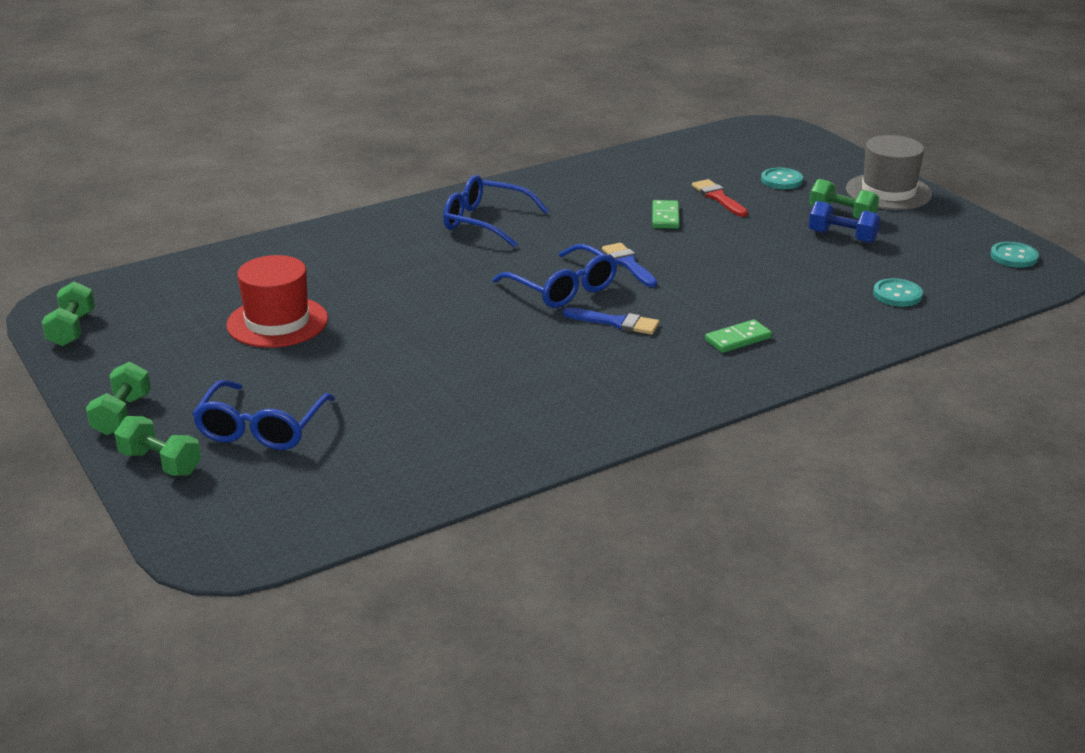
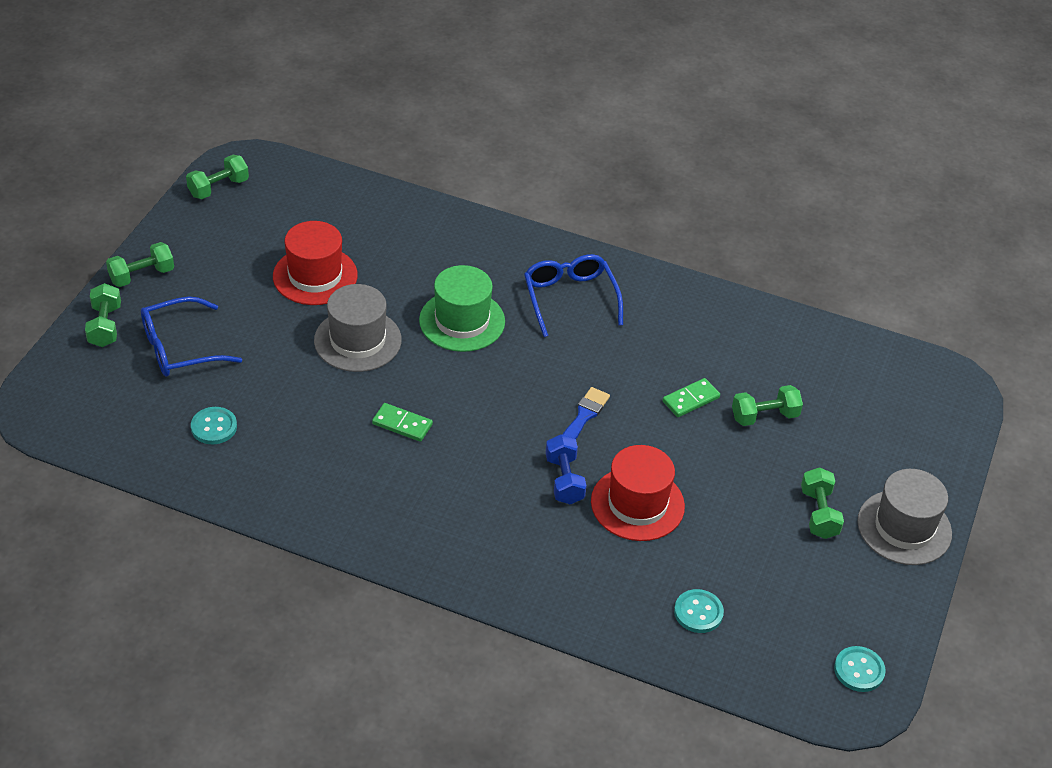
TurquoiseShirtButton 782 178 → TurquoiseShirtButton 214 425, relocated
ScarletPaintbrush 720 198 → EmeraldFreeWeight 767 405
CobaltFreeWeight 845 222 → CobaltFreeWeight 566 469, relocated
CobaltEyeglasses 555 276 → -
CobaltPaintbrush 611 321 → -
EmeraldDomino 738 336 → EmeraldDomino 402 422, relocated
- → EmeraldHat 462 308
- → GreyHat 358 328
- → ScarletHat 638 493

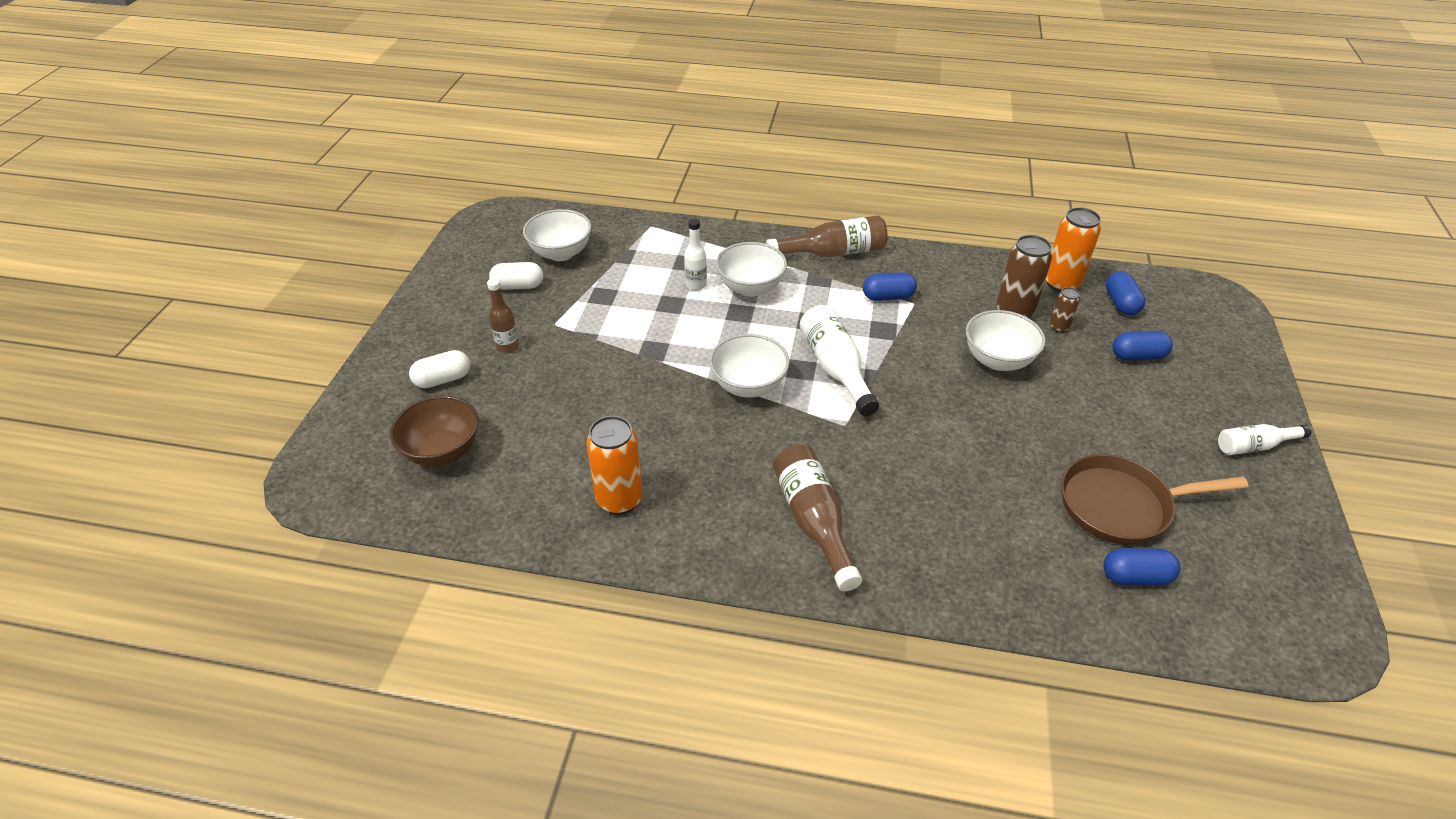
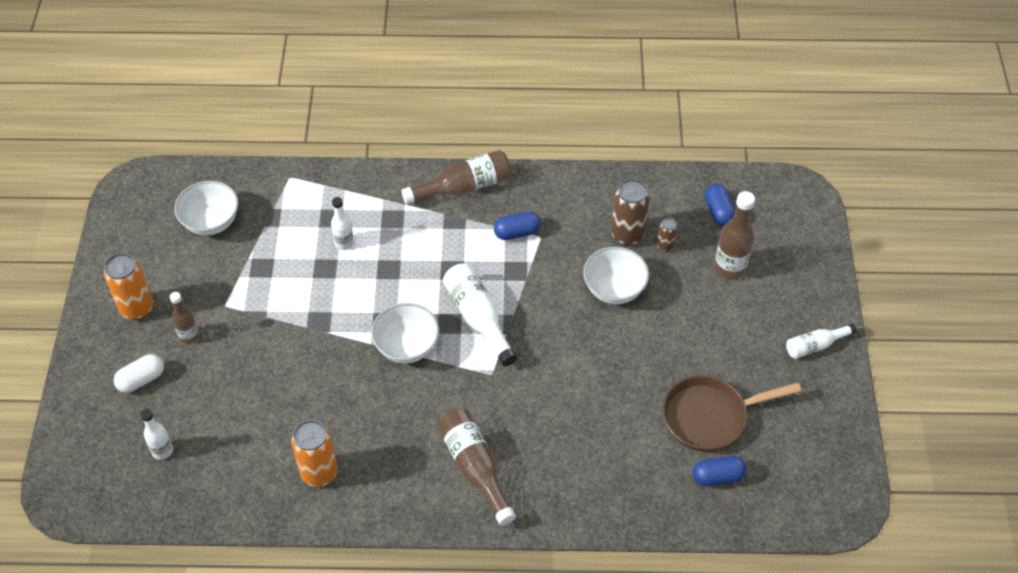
OrangeTin 1073 249 → OrangeTin 129 286, relocated
PureWhiteServingBowl 751 269 → -
PureWhitePillShape 516 276 → -
CobaltPillShape 1142 346 → RussetBottle 734 235
RussetServingBowl 434 431 → PureWhiteBottle 156 434

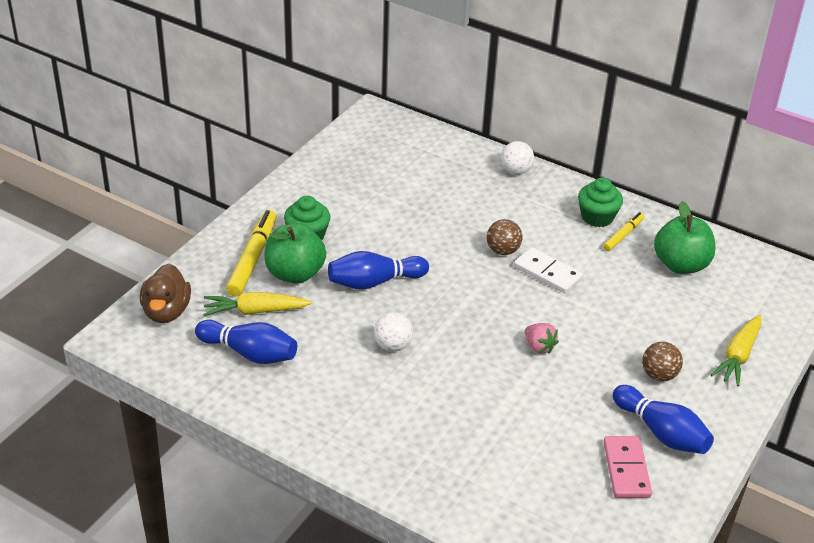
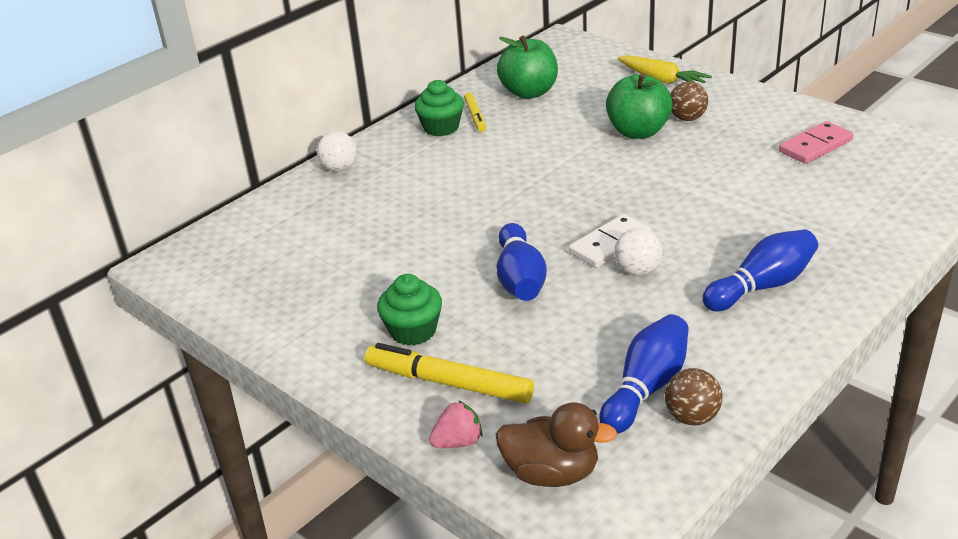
BrightYellowMarker 623 231 → BrightYellowMarker 475 112, 150 degrees counterclockwise
RussetBall 505 237 → RussetBall 693 396, relocated
EmeraldAppleFruit 295 253 → EmeraldAppleFruit 639 106, relocated
PureWhiteDomino 548 270 → PureWhiteDomino 610 241, relocated
BrightYellowToyCarrot 257 304 → -
RosePinkStrawberry 542 338 → RosePinkStrawberry 456 424, relocated
CobaltTenpin 663 419 → CobaltTenpin 760 270, relocated
RosePinkDomino 628 467 → RosePinkDomino 816 142, 45 degrees counterclockwise

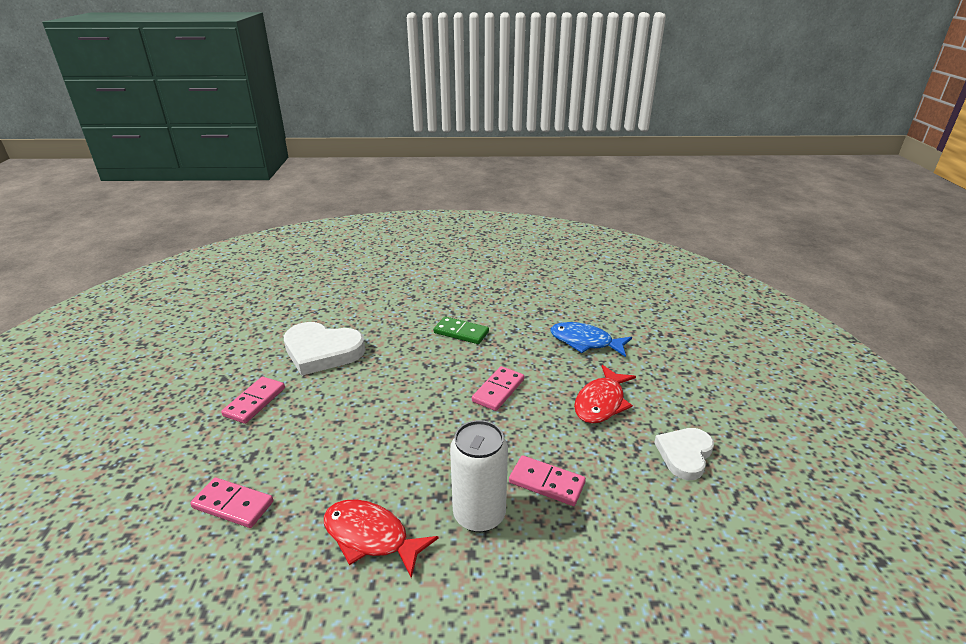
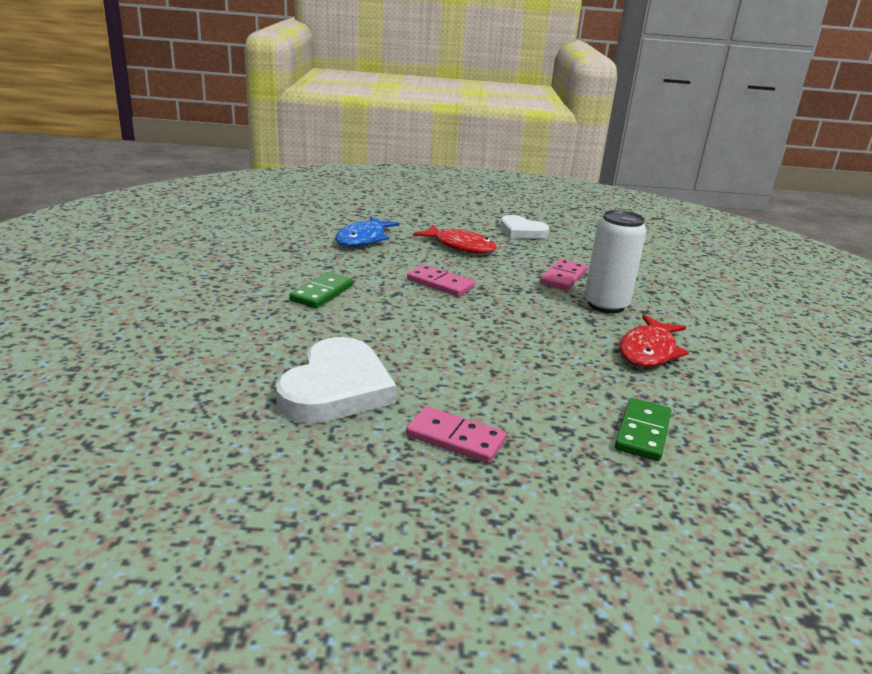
RosePinkDomino 231 502 → EmeraldDomino 643 429

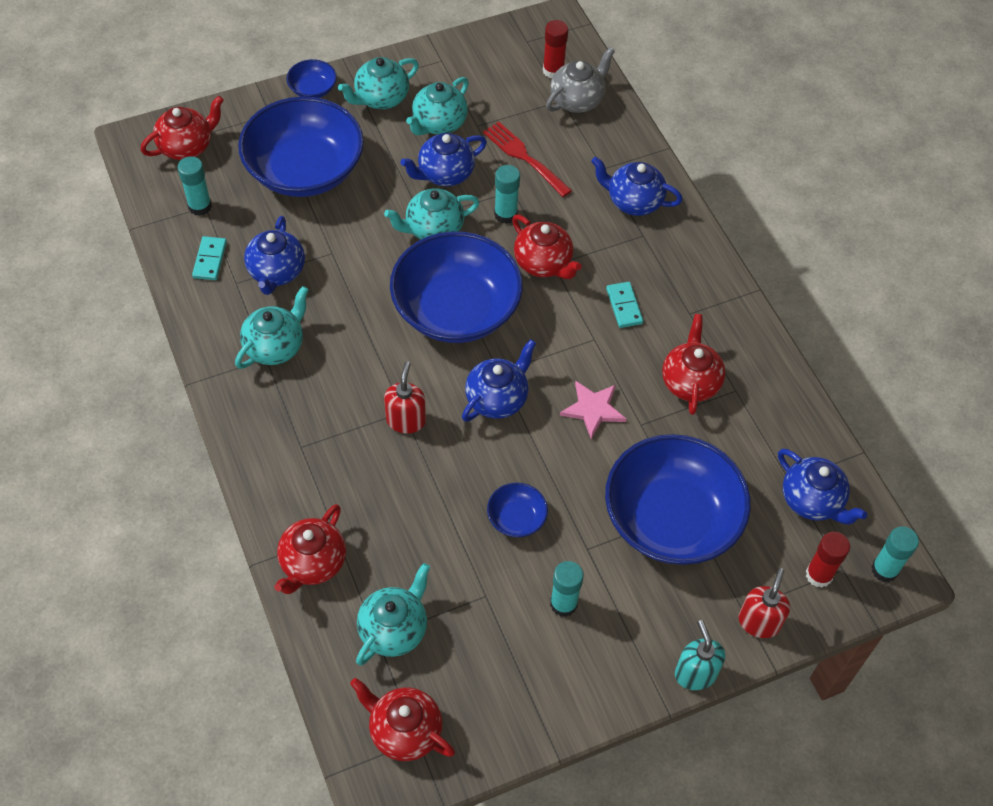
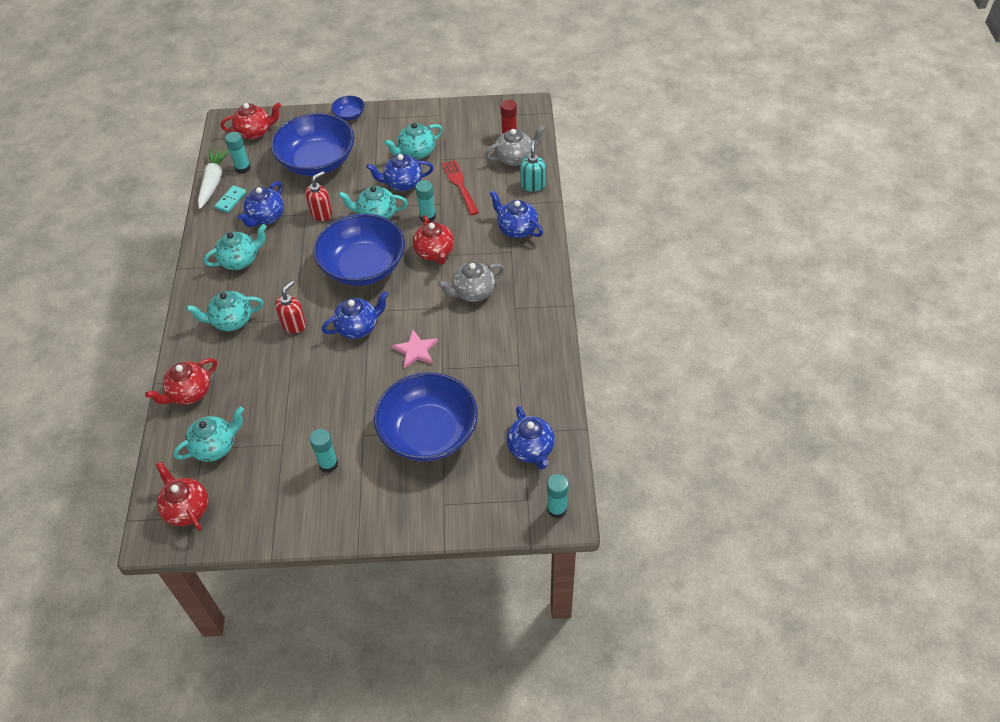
TurquoiseChinaTeapot 378 83 → TurquoiseChinaTeapot 224 311, relocated
TurquoiseDomino 624 305 → GreyChinaTeapot 471 282
ScarletChinaTeapot 694 364 → -
CobaltServingBowl 517 510 → -
ScarletStickOfGlue 828 560 → -
ScarletPumpBottle 764 603 → ScarletPumpBottle 318 196, relocated
TurquoisePumpBottle 700 655 → TurquoisePumpBottle 533 166, relocated
- → PureWhiteToyCarrot 213 178

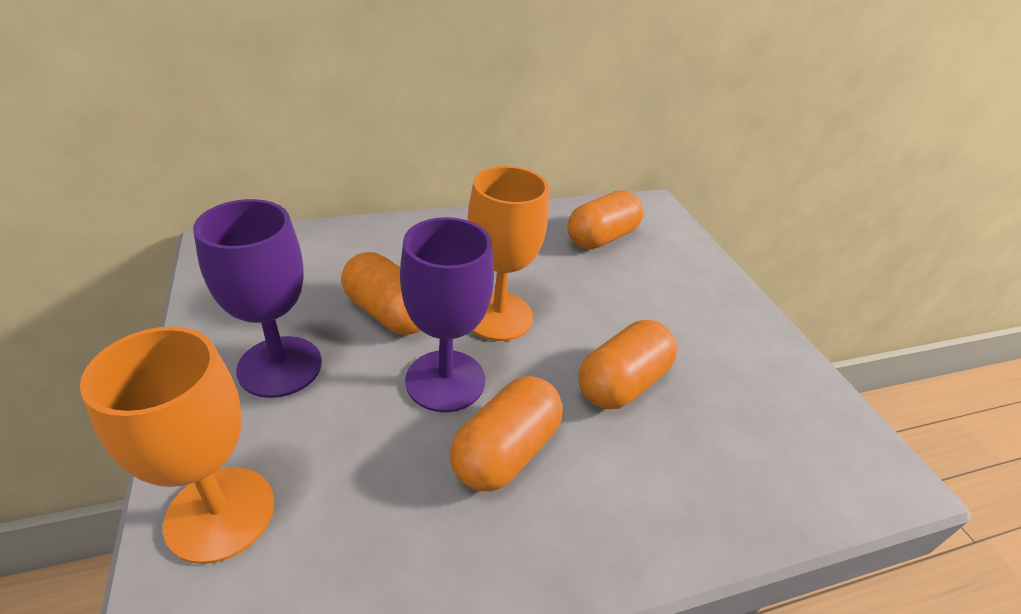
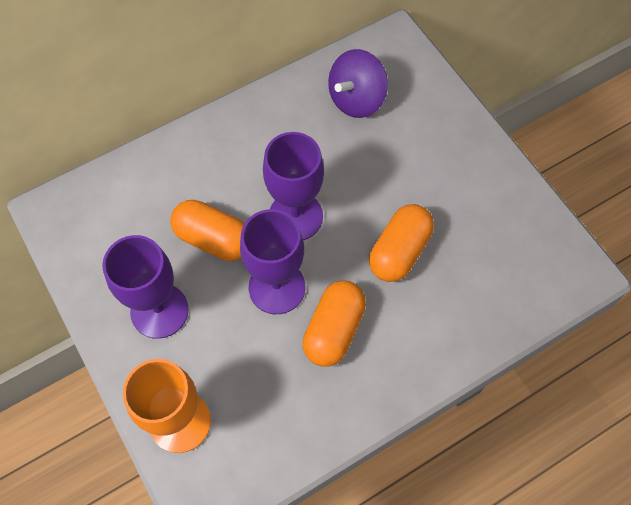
OrangeGoblet 508 253 → VioletGoblet 293 186
OrangePillShape 606 219 → VioletWhirligig 358 83

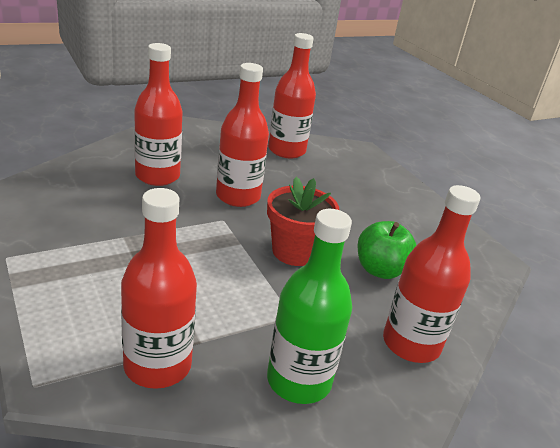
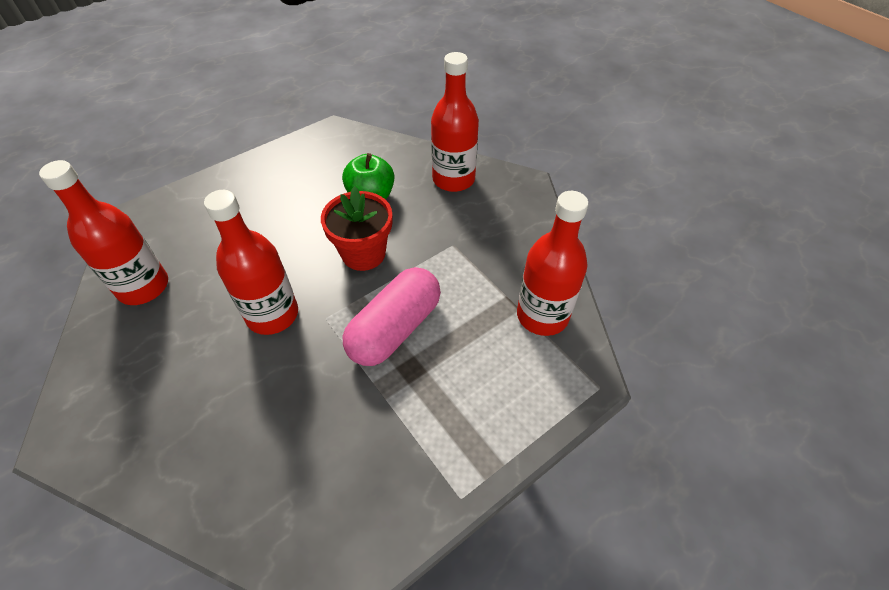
ScarletBottle 158 114 → -
EmeraldBottle 309 306 → -
- → RosePinkPillShape 392 316

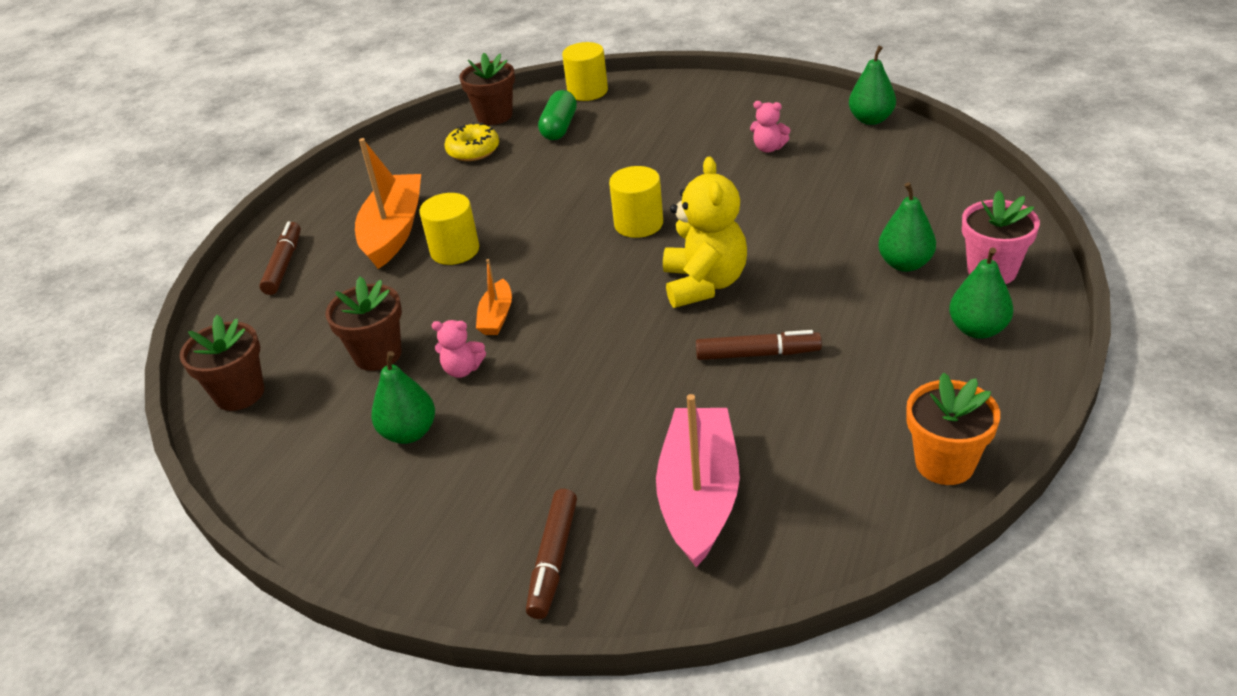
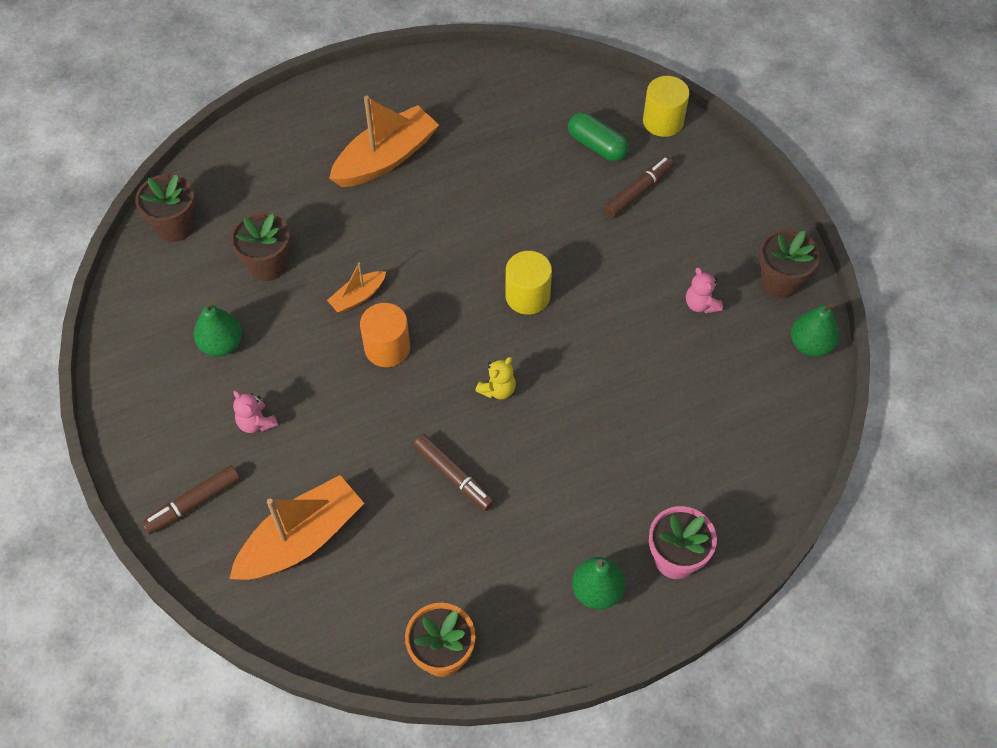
RussetPlantPot 487 89 → RussetPlantPot 789 263, relocated
EmeraldPillShape 557 115 → EmeraldPillShape 598 136, 75 degrees clockwise
BrightYellowDoughnut 471 141 → -
BrightYellowStuffedBear 705 232 → BrightYellowStuffedBear 495 378, x0.49
EmeraldPearFruit 907 227 → -
BrightYellowCylinderShape 449 229 → -
RussetMarker 280 258 → RussetMarker 638 187, relocated
RosePinkStuffedBear 458 349 → RosePinkStuffedBear 255 412, relocated
RosePinkToyBoat 698 480 → OrangeToyBoat 296 527
- → OrangeCylinderShape 385 335

